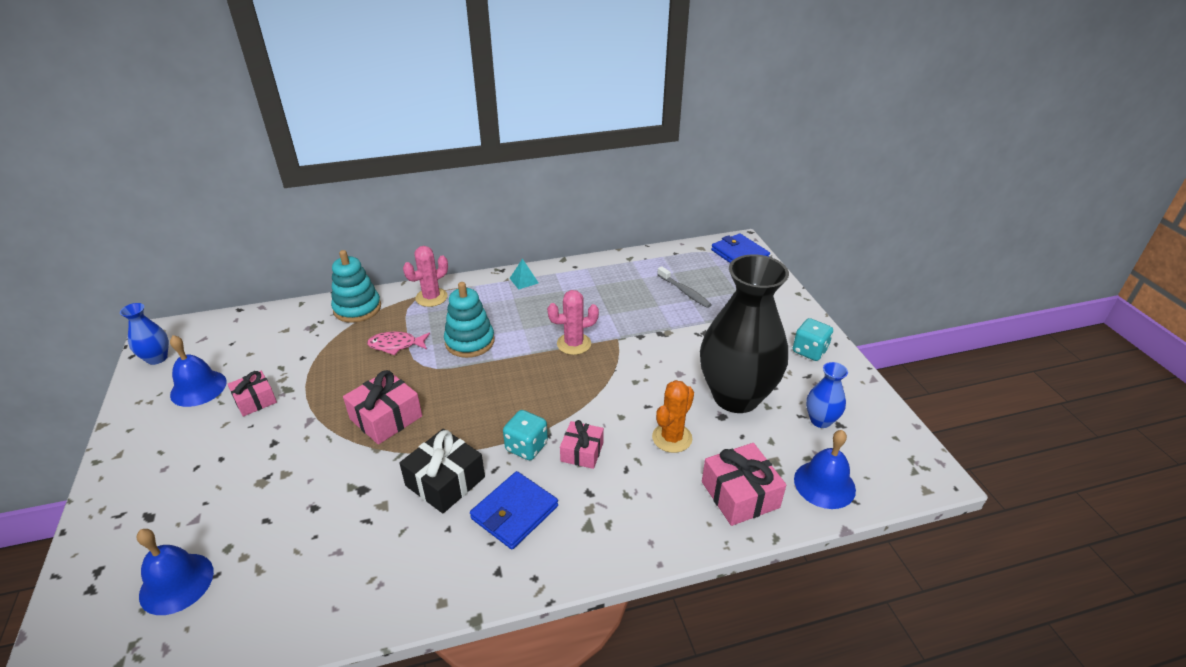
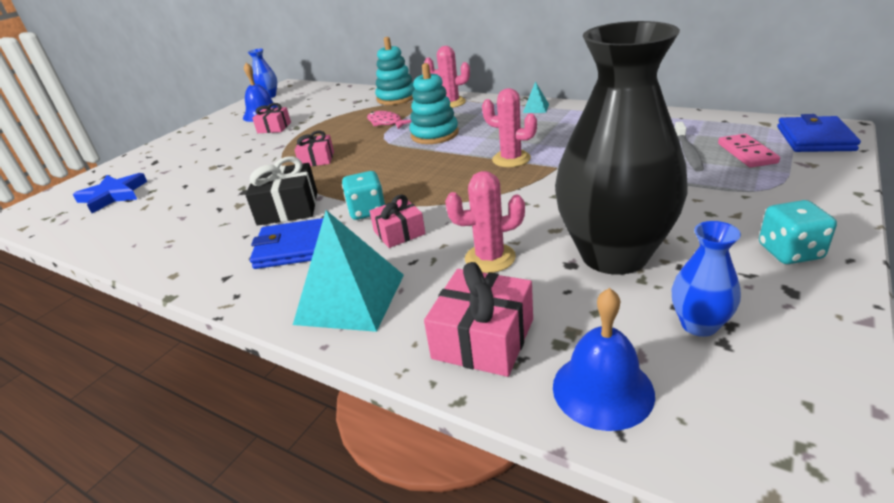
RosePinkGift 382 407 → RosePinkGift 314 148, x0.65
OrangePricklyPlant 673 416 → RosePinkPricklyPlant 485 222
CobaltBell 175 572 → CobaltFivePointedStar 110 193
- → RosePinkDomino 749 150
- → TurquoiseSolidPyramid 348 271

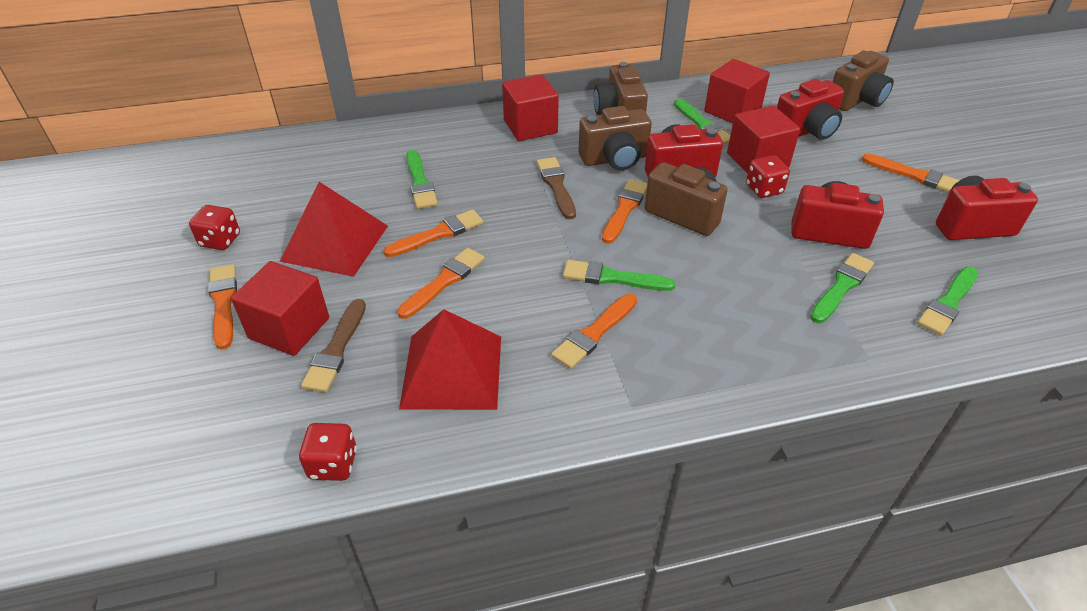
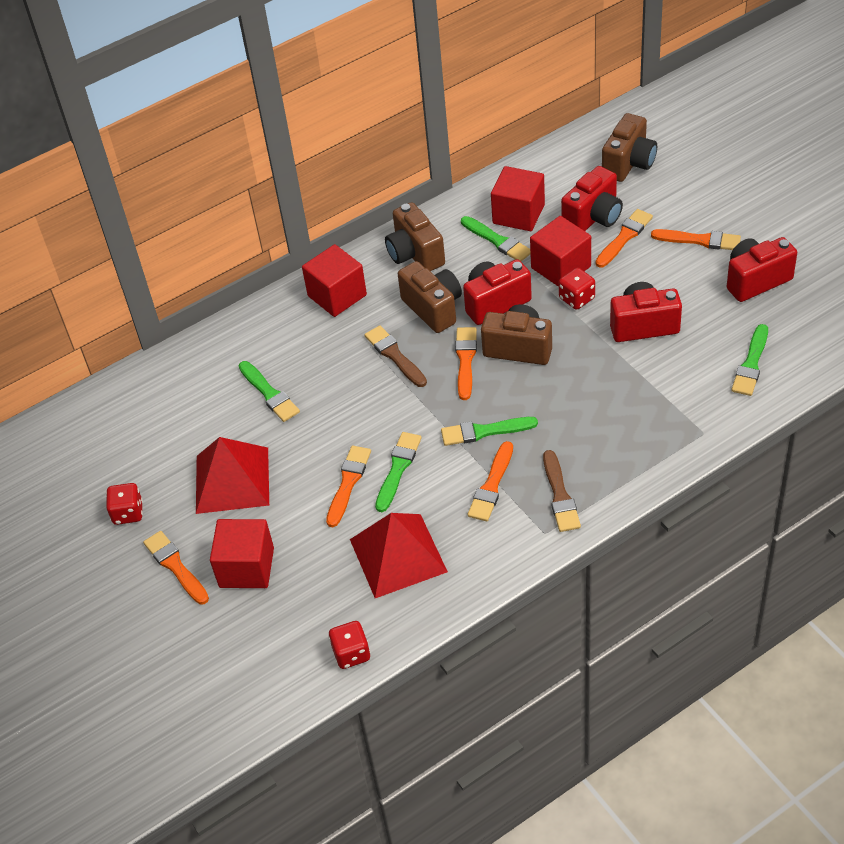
RussetPhotoCamera 615 138 → RussetPhotoCamera 430 297, 90 degrees counterclockwise
OrangePaintbrush 433 233 → OrangePaintbrush 624 238, relocated
EmeraldPaintbrush 842 288 → EmeraldPaintbrush 398 472, relocated
RussetPaintbrush 333 345 → RussetPaintbrush 562 491, relocated

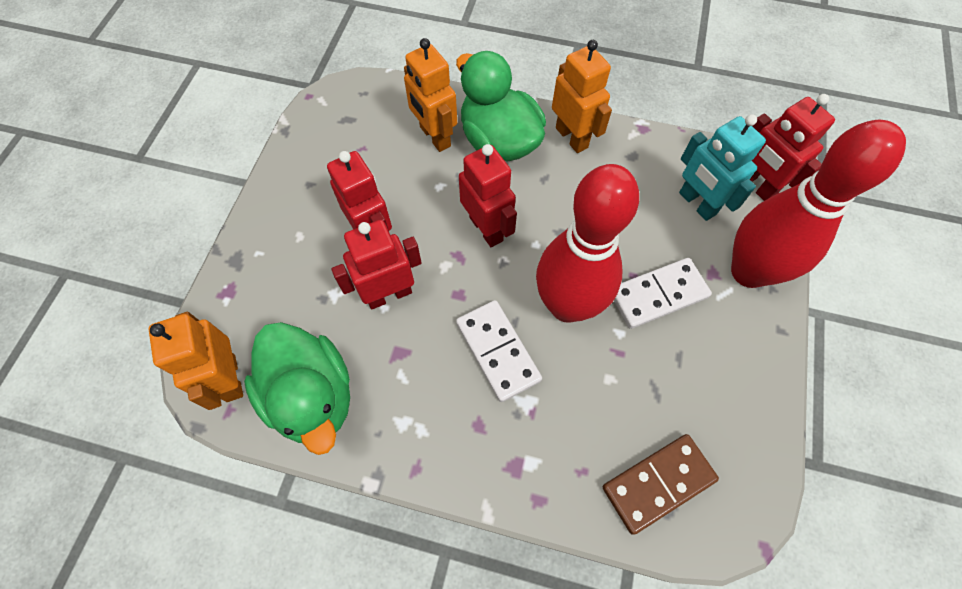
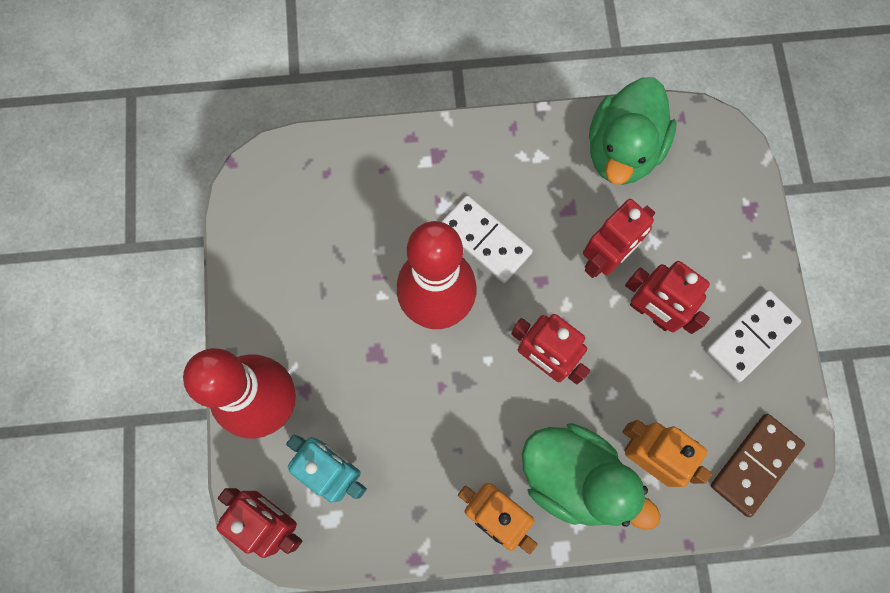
PureWhiteDomino 663 293 → PureWhiteDomino 753 336, relocated
OrangeRobot 196 361 → -
EmeraldRubberDuck 297 388 → EmeraldRubberDuck 633 131, 105 degrees counterclockwise
RussetDomino 661 484 → RussetDomino 758 465, relocated

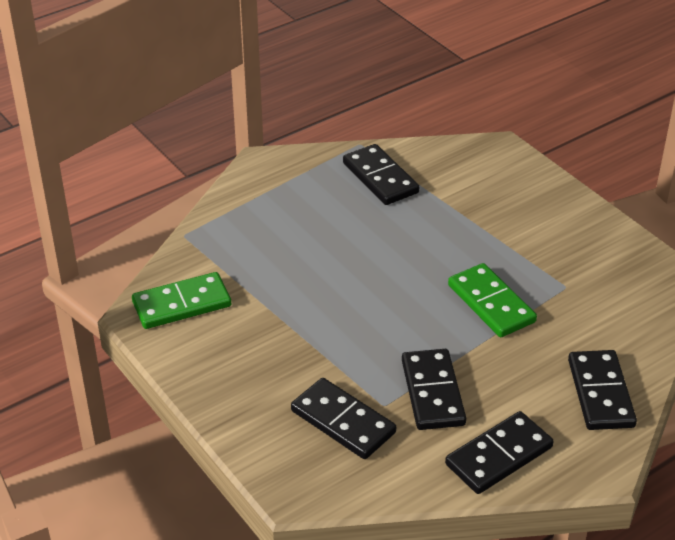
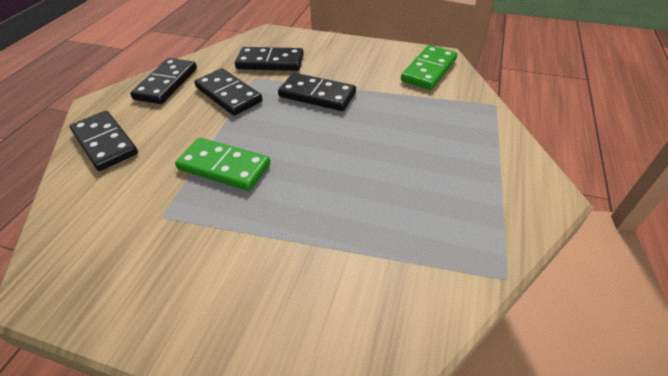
EbonyDomino 381 174 → EbonyDomino 317 92, relocated

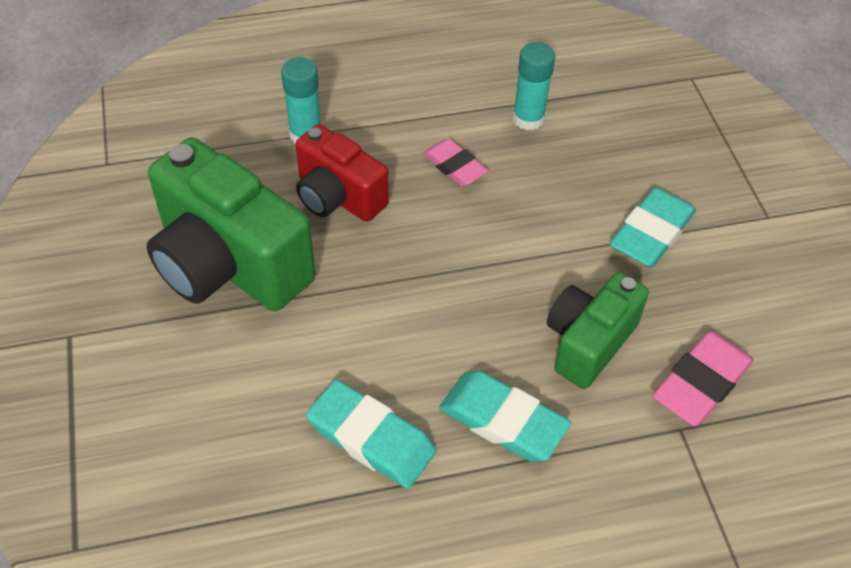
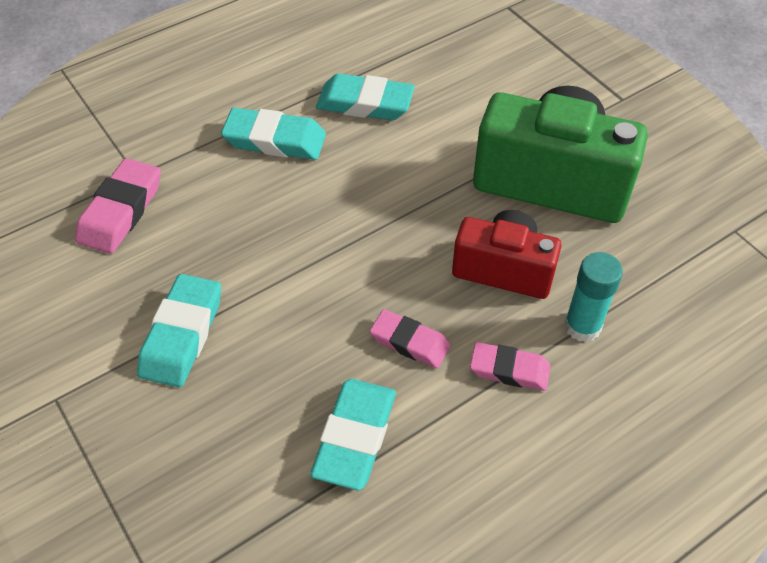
TurquoiseStickOfGlue 534 86 → TurquoiseGumEraser 353 434
EmeraldPhotoCamera 598 330 → -
- → RosePinkGumEraser 510 366

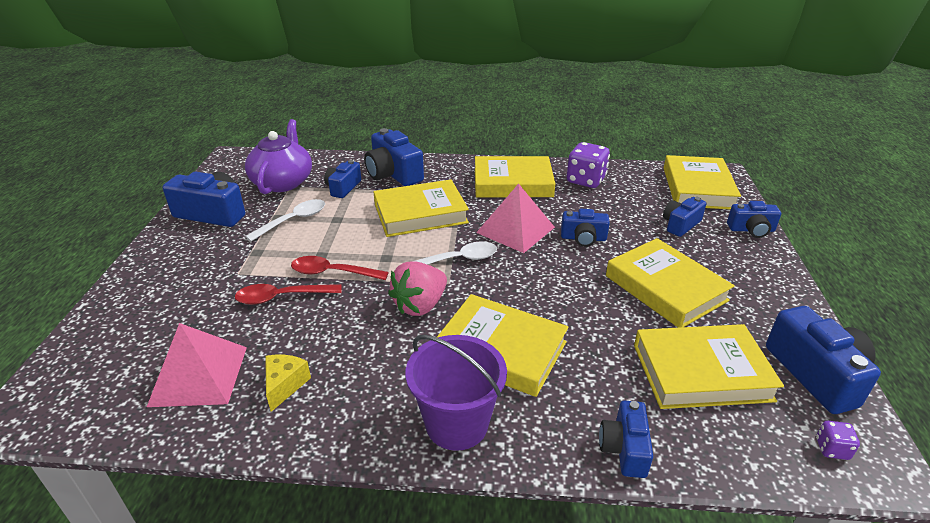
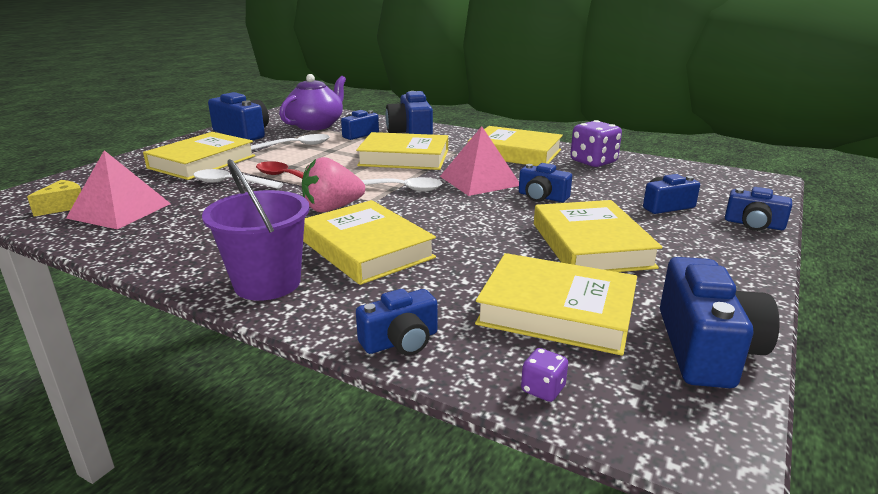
BrightYellowHardback 702 182 → BrightYellowHardback 199 156, relocated
ScarletTeaspoon 288 294 → PureWhiteTeaspoon 238 179
BrightYellowCheeseWedge 288 383 → BrightYellowCheeseWedge 54 198, relocated
CobaltPhotoCamera 626 439 → CobaltPhotoCamera 397 322, 150 degrees counterclockwise
VioletDice 838 440 → VioletDice 544 375, relocated

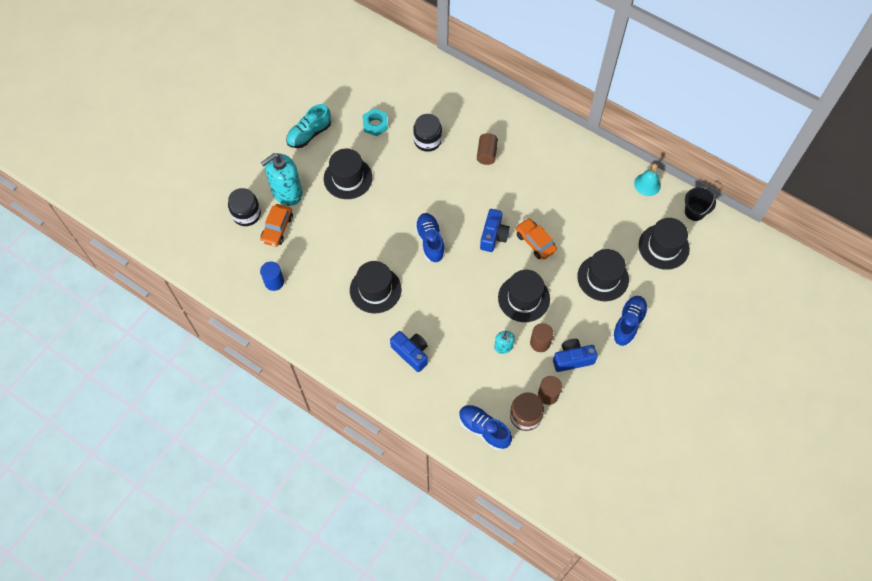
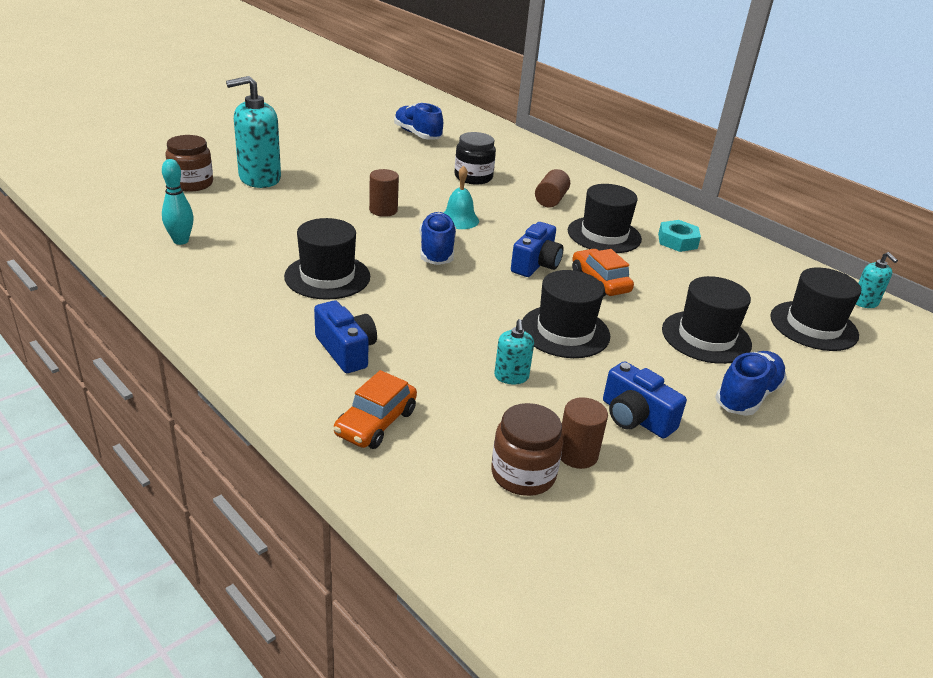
TurquoiseShoe 308 126 → -
TurquoiseHexNut 375 122 → TurquoiseHexNut 679 236, relocated
EbonyHat 348 174 → EbonyHat 605 218, relocated
TurquoiseBell 647 179 → TurquoiseBell 461 197, relocated
EbonyBucket 700 203 → TurquoisePumpBottle 876 280
EbonyJar 244 207 → RussetJar 189 163
OrangeCar 276 225 → OrangeCar 375 409, relocated
CobaltCylinderShape 272 276 → TurquoiseTenpin 178 202
RussetCylinderShape 541 337 → RussetCylinderShape 384 193, relocated
CobaltPhotoCamera 575 355 → CobaltPhotoCamera 645 399, 135 degrees counterclockwise
CobaltShoe 485 427 → CobaltShoe 418 121, relocated

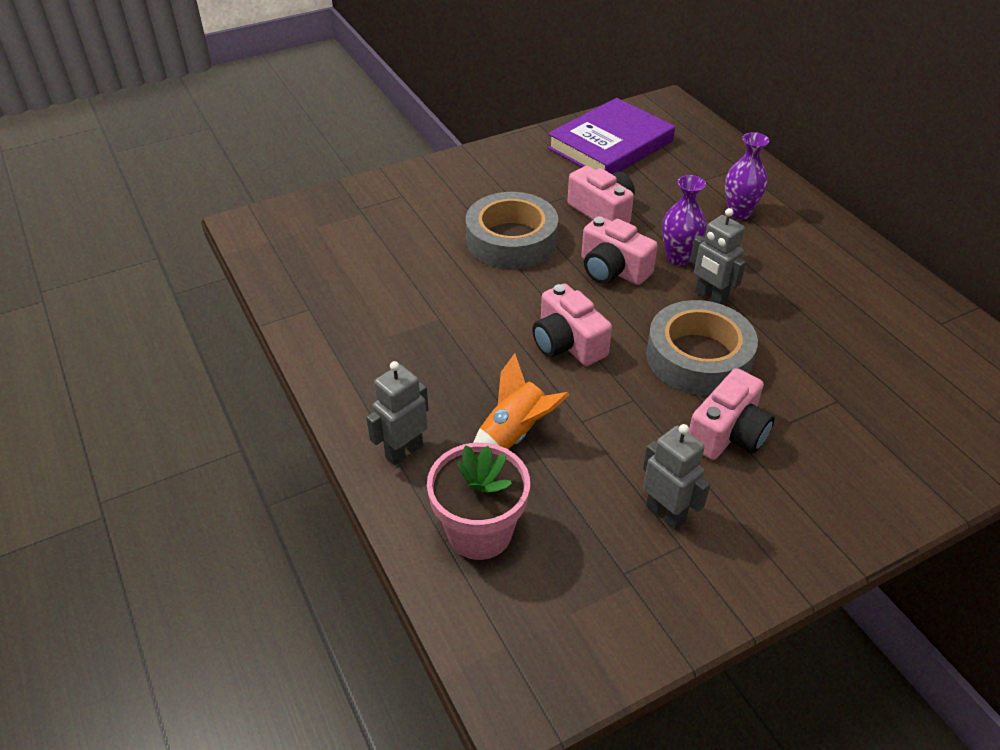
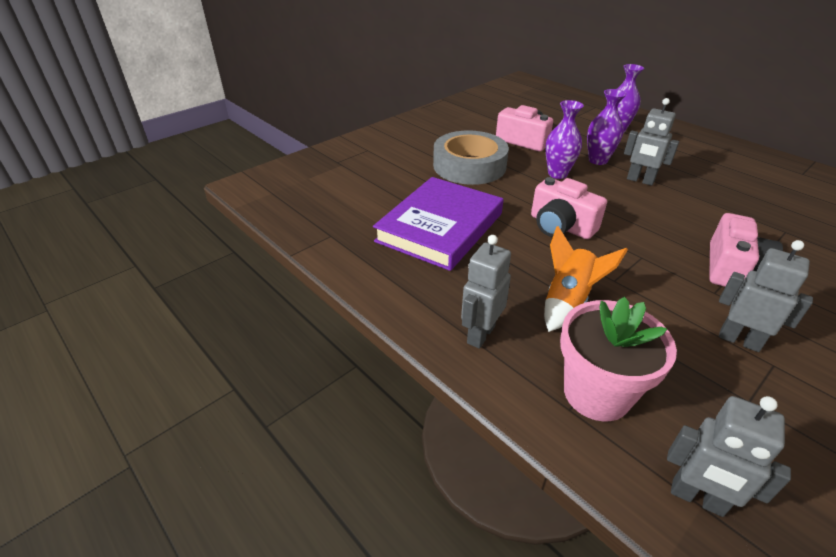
VioletHardback 611 136 → VioletHardback 438 224, relocated
RosePinkPhotoCamera 619 250 → VioletFlowerVase 564 139
GreyTape 702 347 → -
- → GreyRobot 729 456

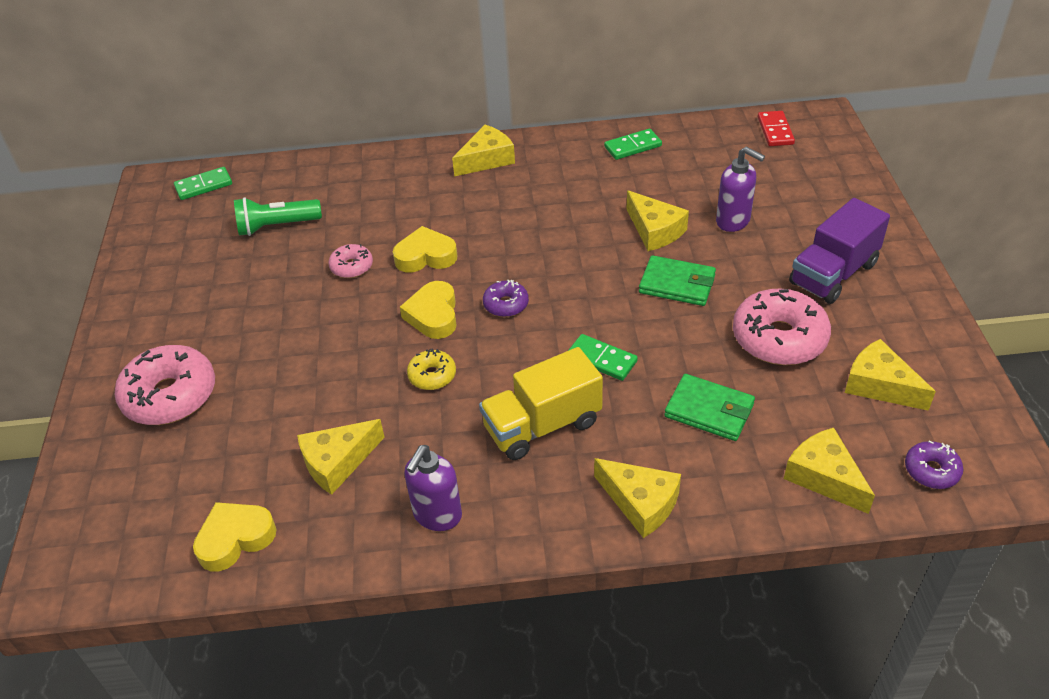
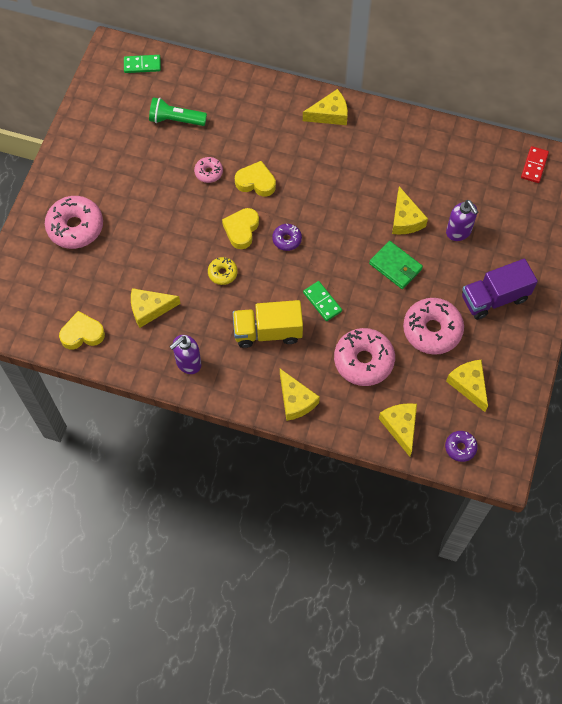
EmeraldDomino 633 144 → -
EmeraldCardWallet 710 407 → RosePinkDoughnut 364 357

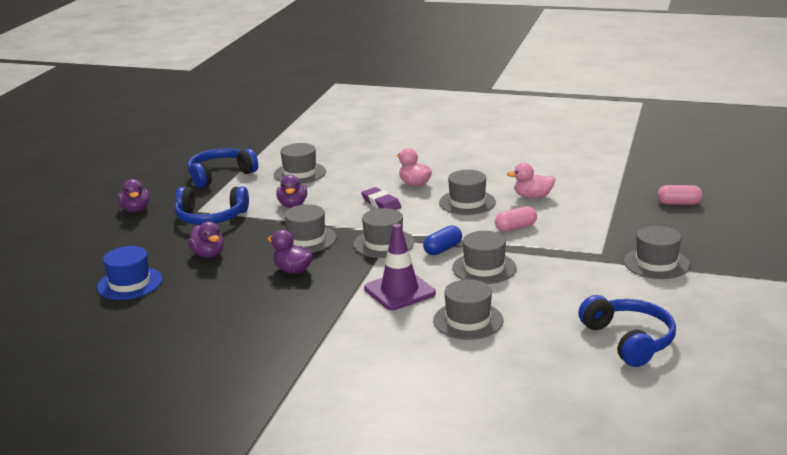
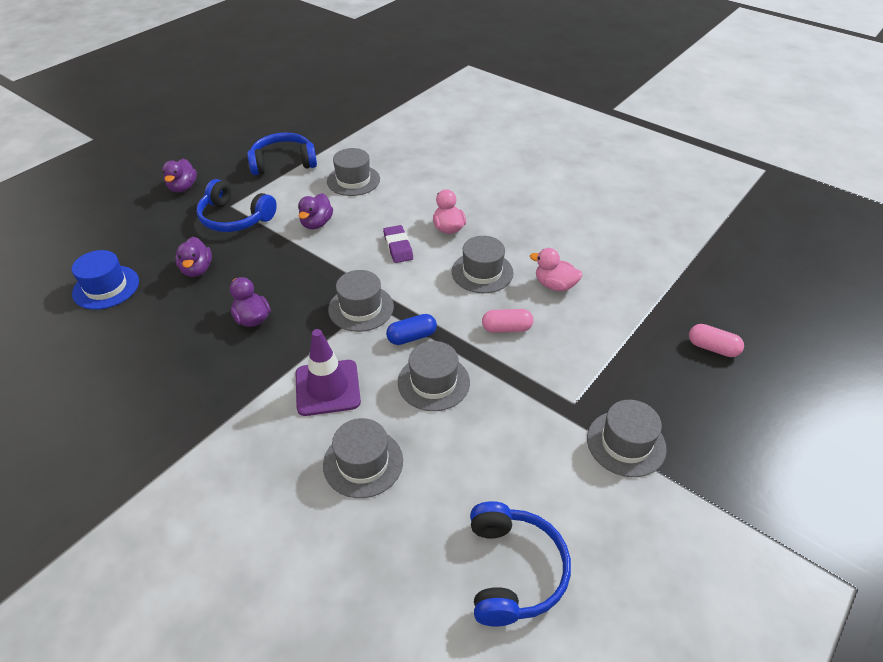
GreyHat 310 228 → -

